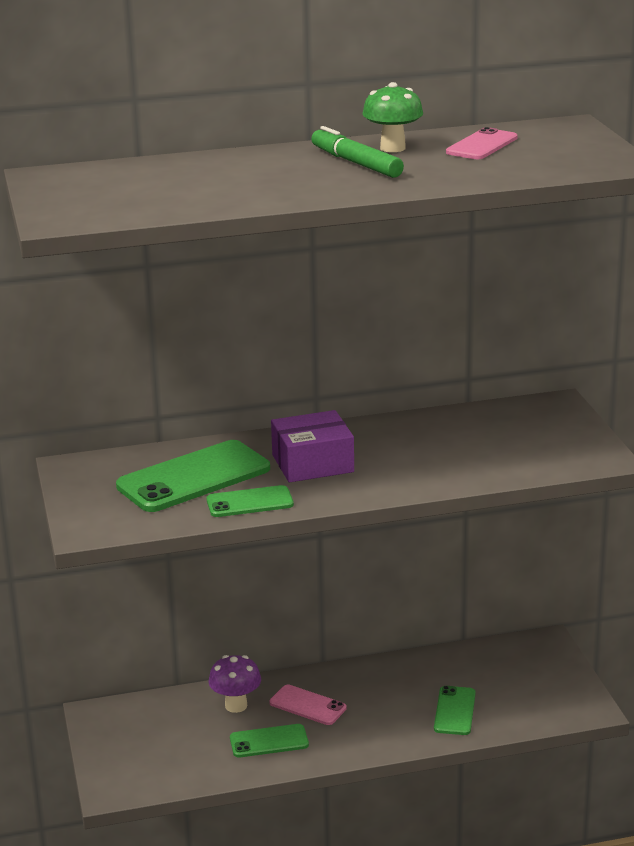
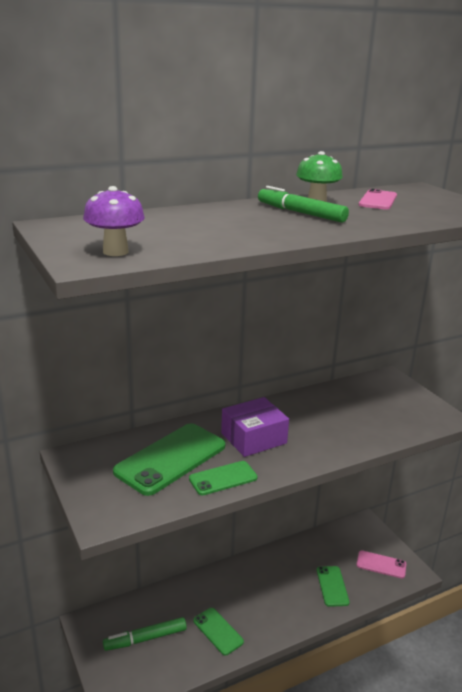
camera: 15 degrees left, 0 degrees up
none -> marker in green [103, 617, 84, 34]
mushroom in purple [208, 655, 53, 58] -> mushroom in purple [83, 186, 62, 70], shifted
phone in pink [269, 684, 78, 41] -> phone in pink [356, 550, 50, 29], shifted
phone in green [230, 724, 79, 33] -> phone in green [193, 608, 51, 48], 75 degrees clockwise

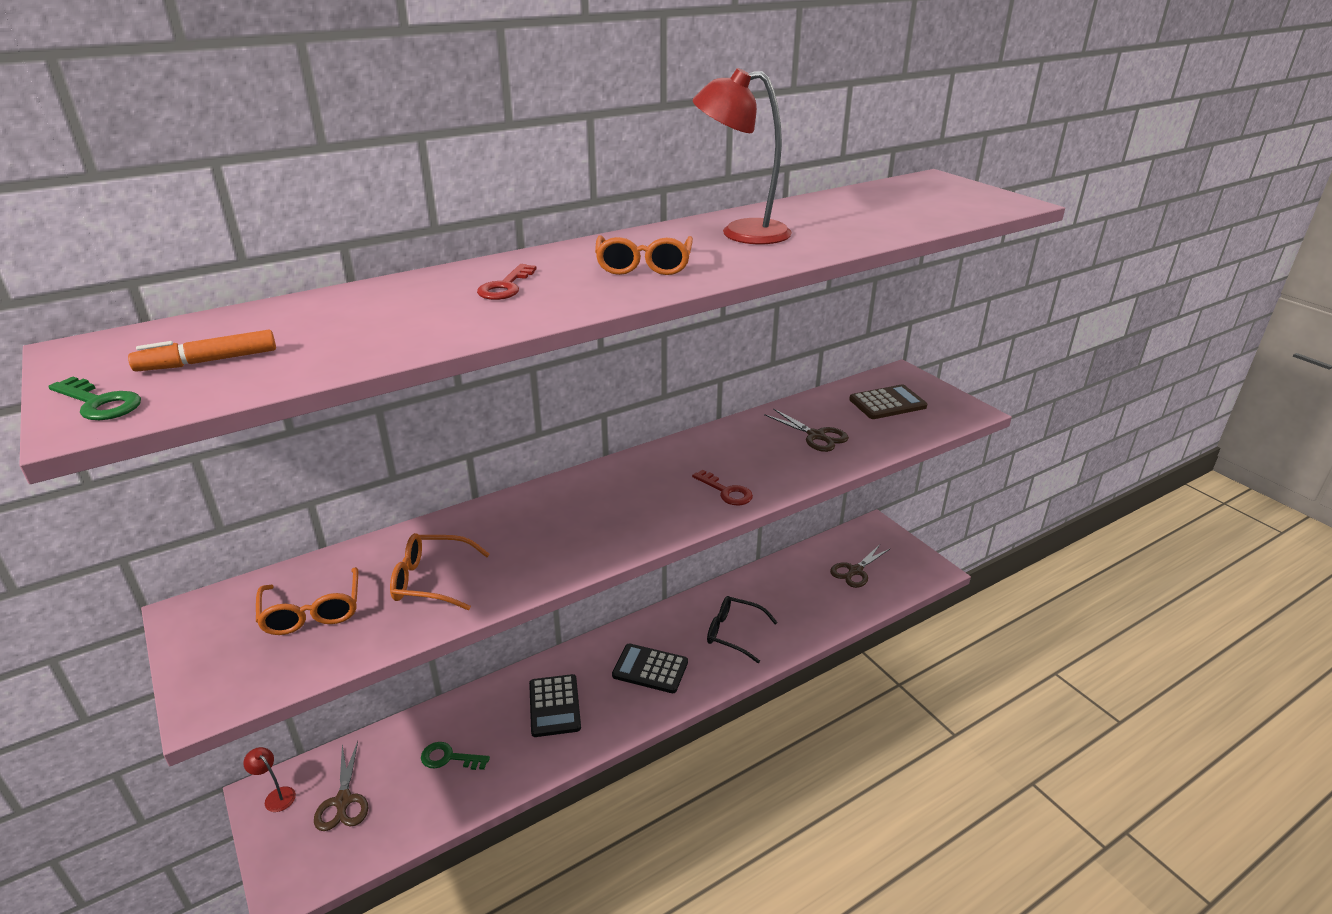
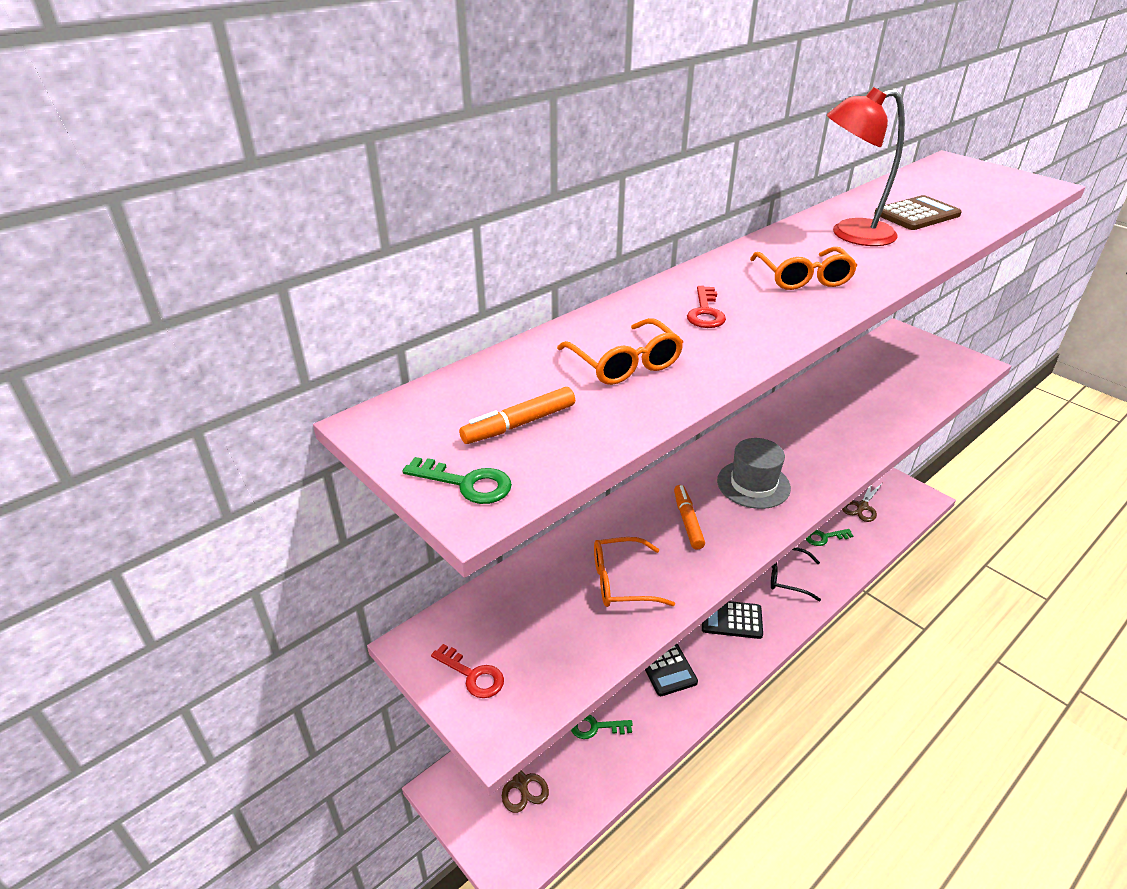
camera: 10 degrees left, 5 degrees up
lamp in red [243, 747, 53, 65] -> none
scissors in brown [764, 408, 85, 44] -> none
none -> marker in orange [674, 485, 31, 65]
none -> hat in grey [717, 438, 74, 71]
none -> key in green [806, 529, 47, 17]
glasses in orange [256, 567, 102, 68] -> glasses in orange [557, 318, 126, 67], shifted
key in red [692, 470, 61, 35] -> key in red [431, 644, 73, 54], shifted
calculator in brown [849, 384, 78, 35] -> calculator in brown [874, 195, 88, 35], shifted

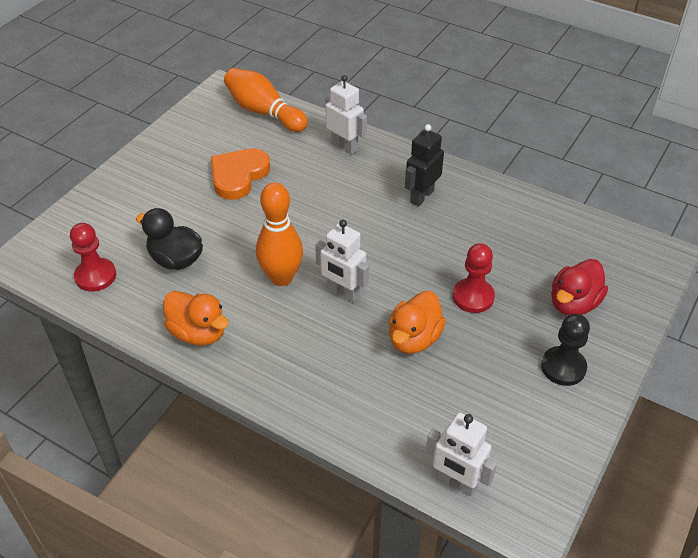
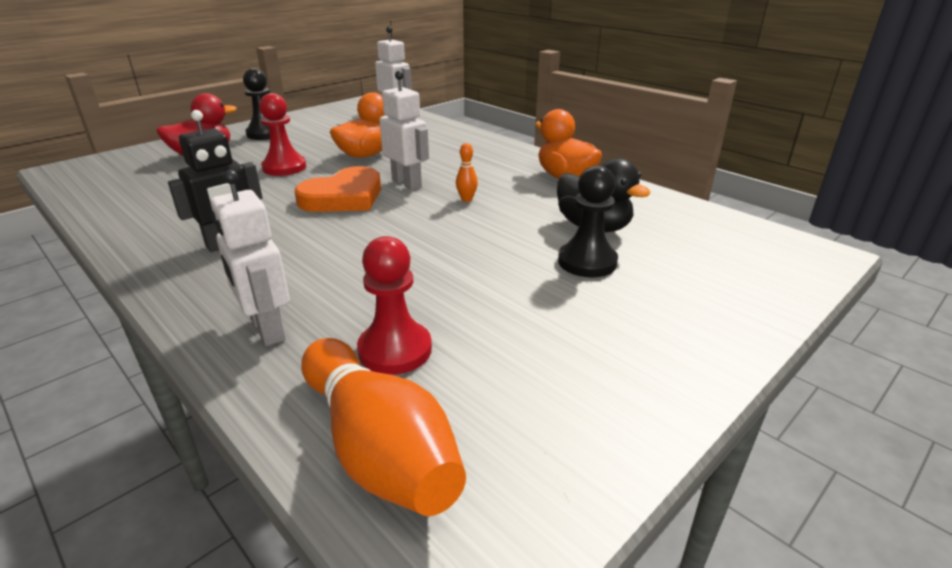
camera: 165 degrees left, 15 degrees down
none -> pawn in black [558, 165, 60, 113]
pawn in red [70, 223, 46, 69] -> pawn in red [357, 236, 75, 139], shifted
heart in orange [211, 148, 59, 52] -> heart in orange [294, 166, 87, 46], shifted
bowling pin in orange [256, 183, 47, 103] -> bowling pin in orange [456, 143, 22, 59], x0.40

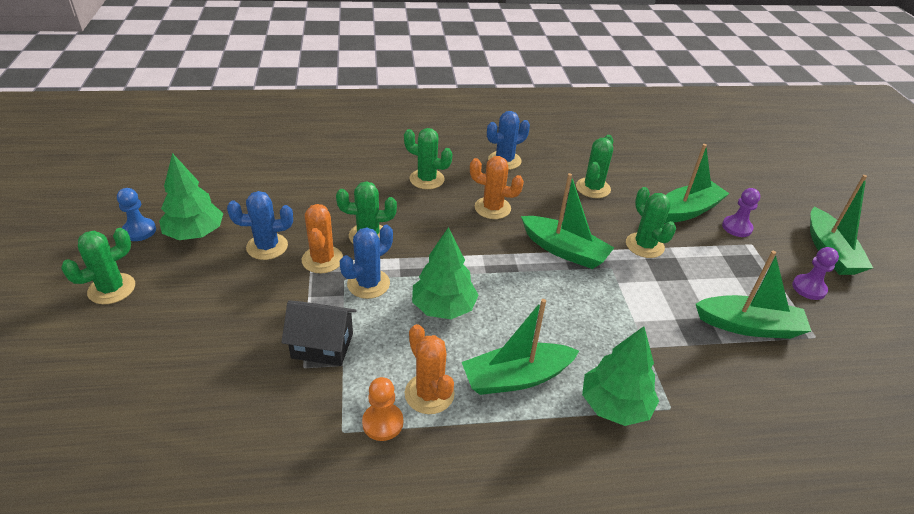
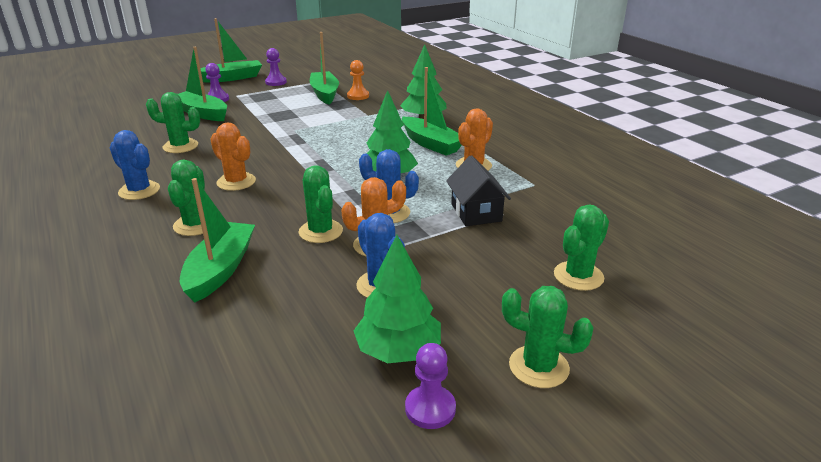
camera: 110 degrees left, 10 degrees down
pawn in orange [362, 377, 41, 64] -> pawn in orange [347, 60, 22, 40], shifted
boat in green [521, 173, 93, 96] -> boat in green [180, 178, 75, 125], shifted
cactus in green [626, 187, 50, 71] -> cactus in green [554, 204, 55, 87], shifted
pawn in blue [117, 188, 39, 53] -> pawn in purple [405, 343, 51, 86]
cactus in orange [470, 156, 54, 63] -> cactus in orange [210, 122, 46, 69], 45 degrees counterclockwise

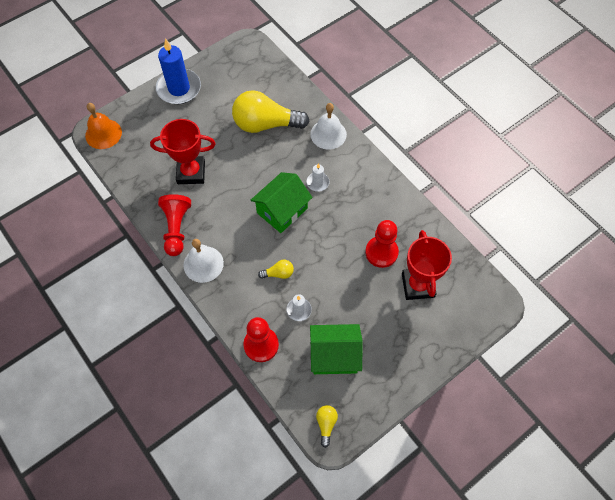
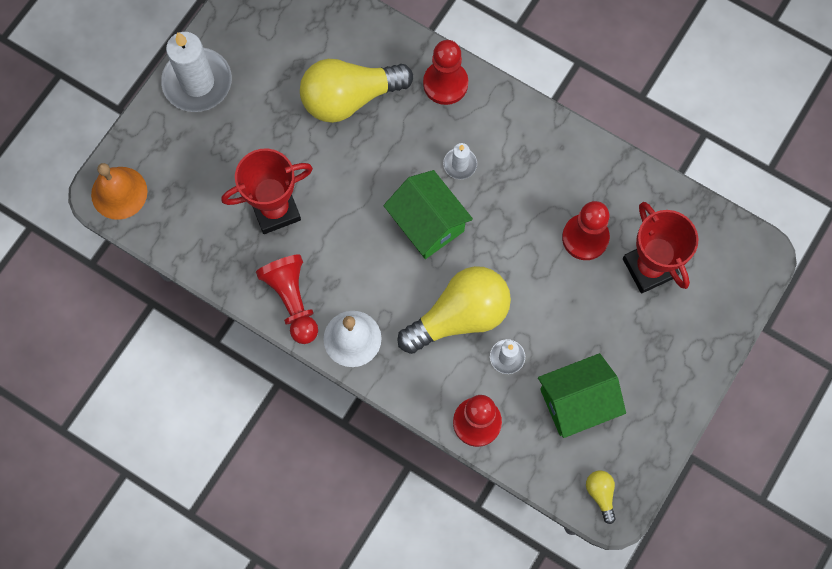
camera: 20 degrees left, 10 degrees up
bell in white [310, 103, 37, 47] -> pawn in red [423, 40, 45, 65]
candle in blue [156, 38, 45, 66] -> candle in white [161, 32, 71, 80]
house in green [250, 172, 63, 61] -> house in green [383, 170, 90, 89], 60 degrees counterclockwise
light bulb in yellow [258, 259, 36, 20] -> light bulb in yellow [397, 266, 114, 88], x2.36

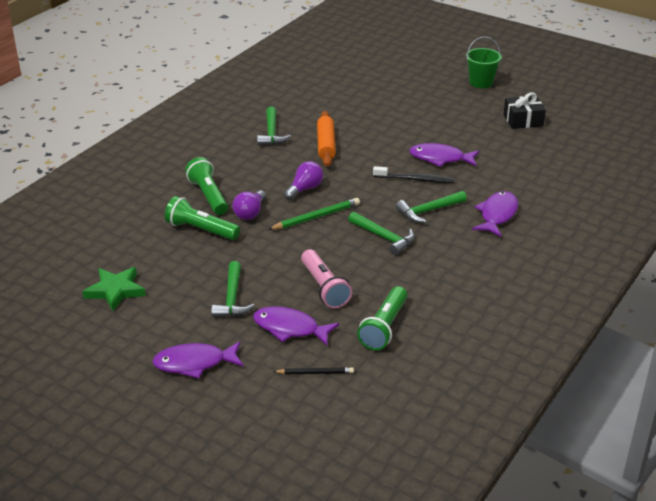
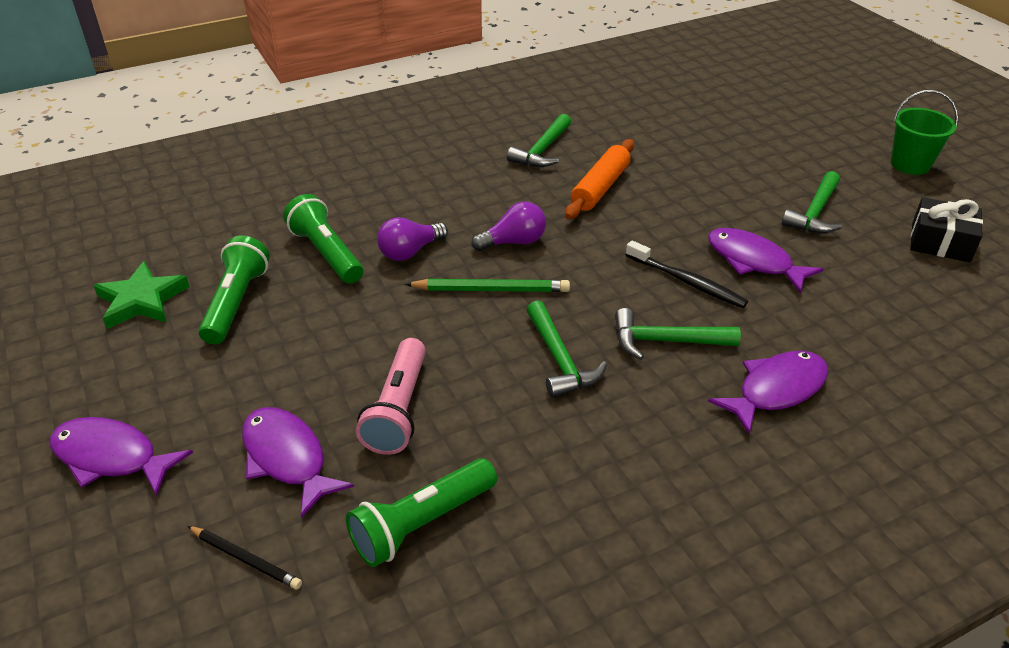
camera: 30 degrees right, 5 degrees up
flashlight in green [185, 157, 43, 58] -> flashlight in green [198, 235, 72, 109], shifted
hammer in green [211, 261, 44, 57] -> hammer in green [782, 171, 60, 63], shifted

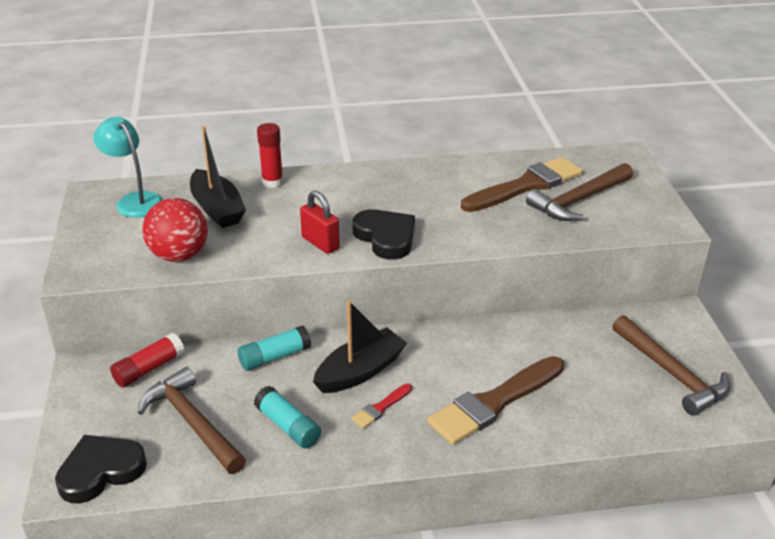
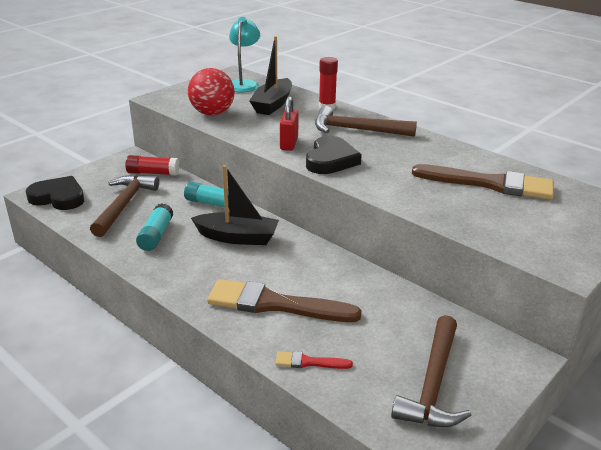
camera: 50 degrees right, 5 degrees down
brush in red [352, 384, 60, 44] -> brush in red [275, 351, 78, 18], shifted
hammer in brown [526, 163, 107, 58] -> hammer in brown [315, 106, 102, 31], shifted

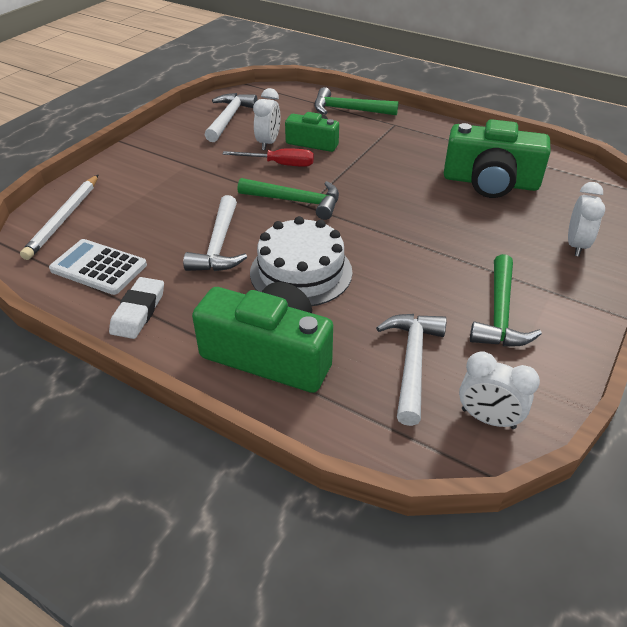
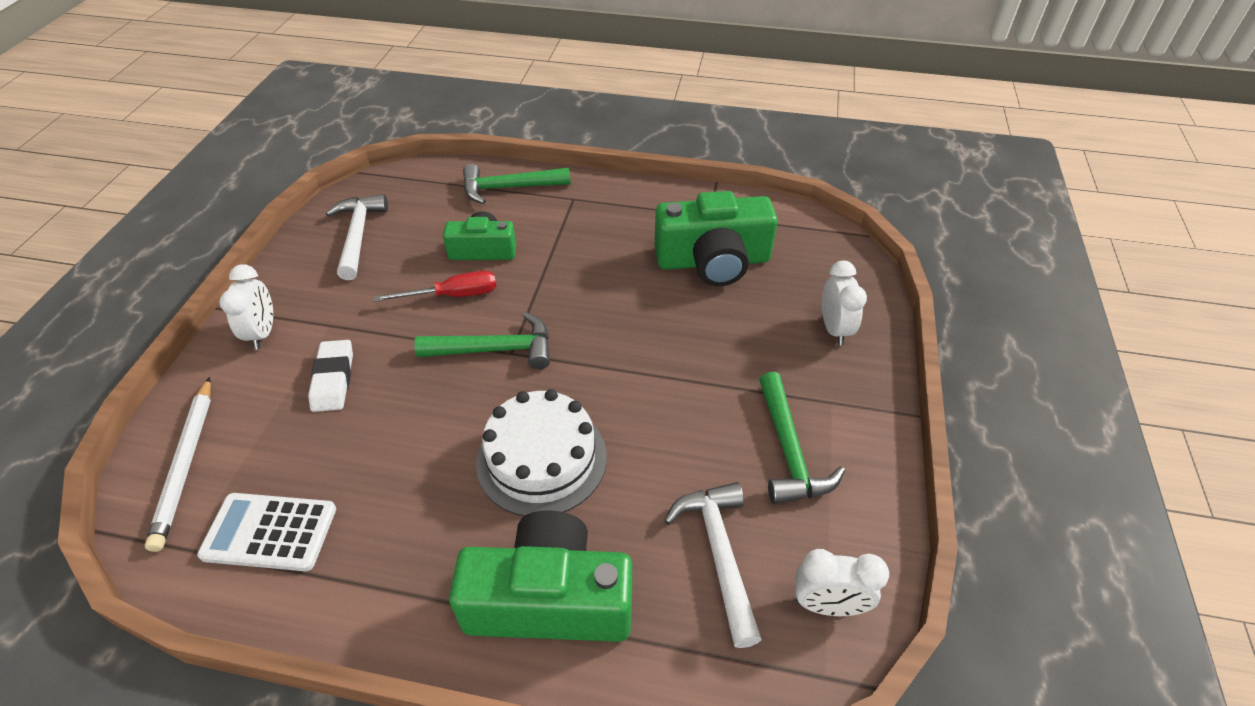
camera: 20 degrees left, 5 degrees up
hammer in white [183, 195, 64, 76] -> none
eraser in white [109, 277, 55, 62] -> eraser in white [308, 340, 45, 72], shifted
clock in white [253, 88, 27, 62] -> clock in white [219, 264, 54, 86], shifted

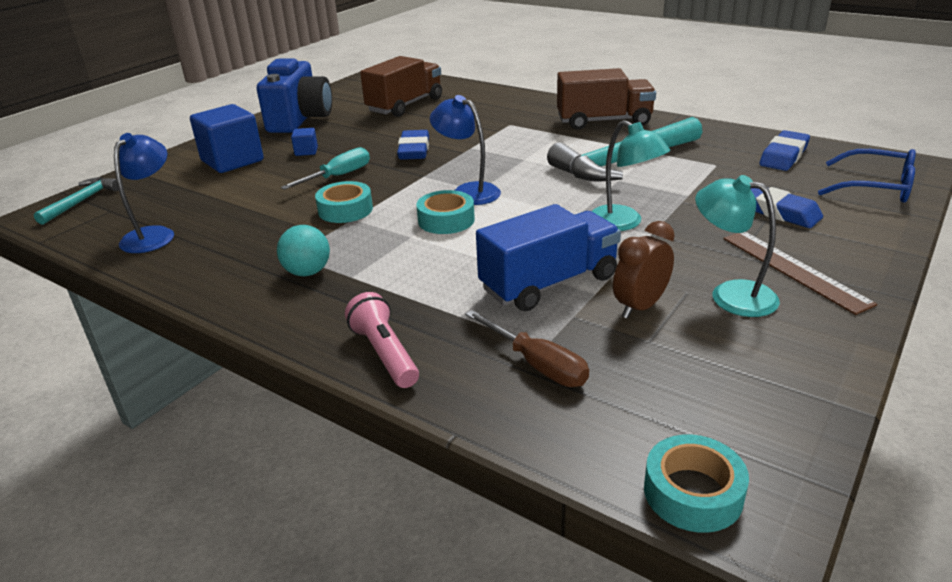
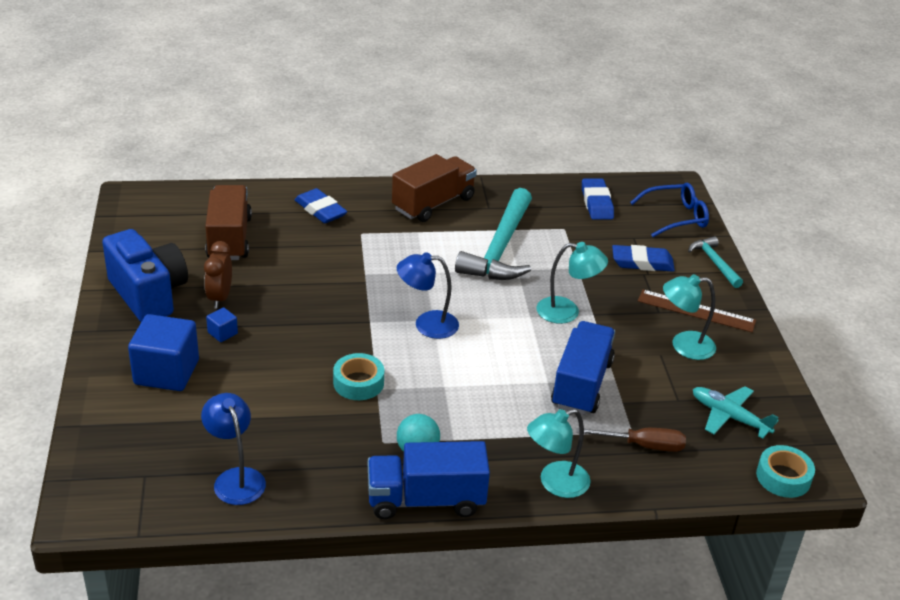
camera: 45 degrees left, 5 degrees up
screwdriver in turquoise [280, 147, 90, 43] -> none
tape in turquoise [416, 190, 59, 44] -> none
none -> truck in blue [368, 441, 122, 78]
none -> plane in turquoise [693, 386, 86, 53]
hammer in turquoise [34, 177, 85, 48] -> hammer in turquoise [688, 236, 55, 52], shifted
eraser in blue [397, 130, 32, 30] -> eraser in blue [295, 188, 52, 35], shifted
clock in brown [613, 221, 62, 98] -> clock in brown [204, 241, 28, 68], shifted
flashlight in pink [345, 292, 74, 96] -> lamp in turquoise [527, 409, 64, 89]

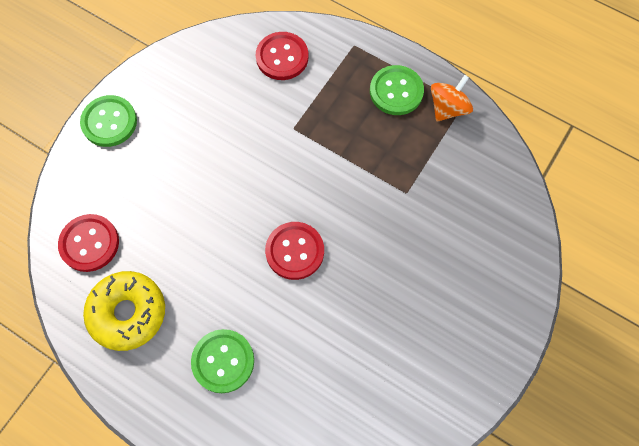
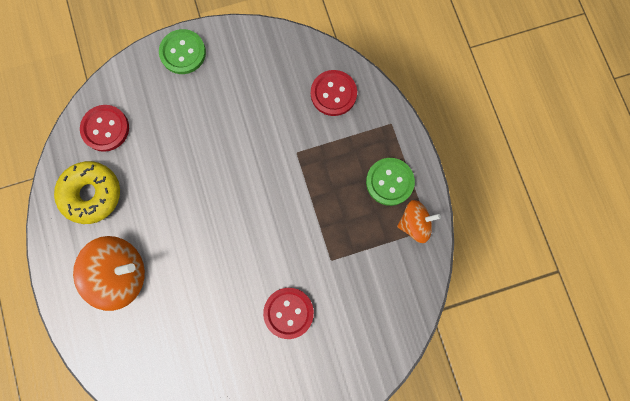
camera: 40 degrees right, 10 degrees up
button in red [265, 222, 59, 58] -> button in red [263, 288, 51, 51], shifted
button in green [191, 329, 63, 64] -> spinning top in orange [73, 236, 72, 75]

